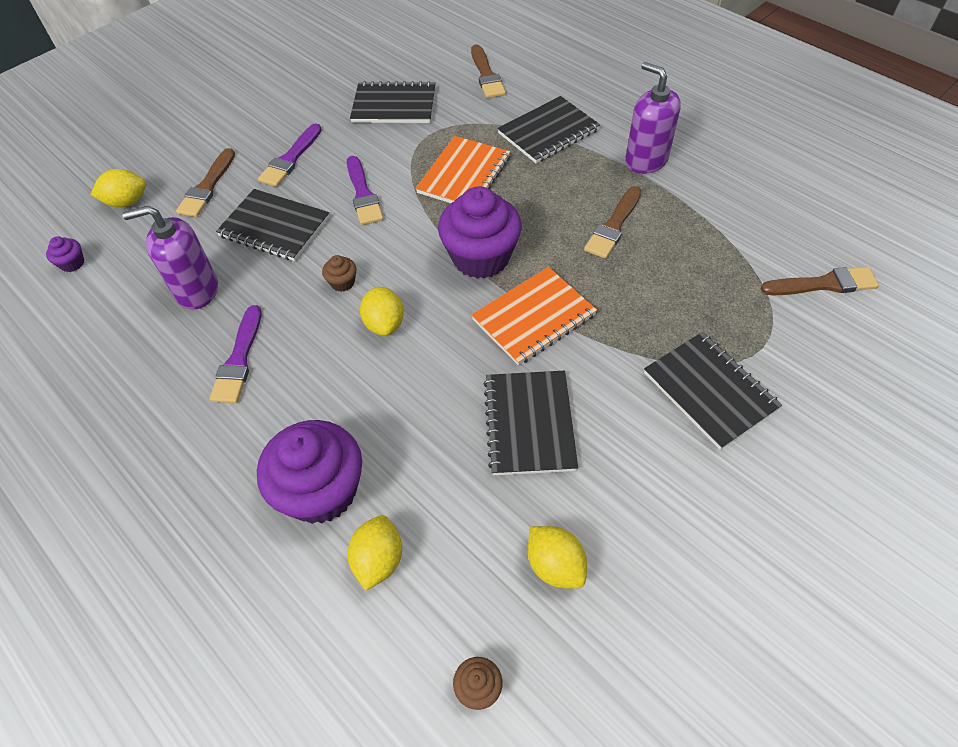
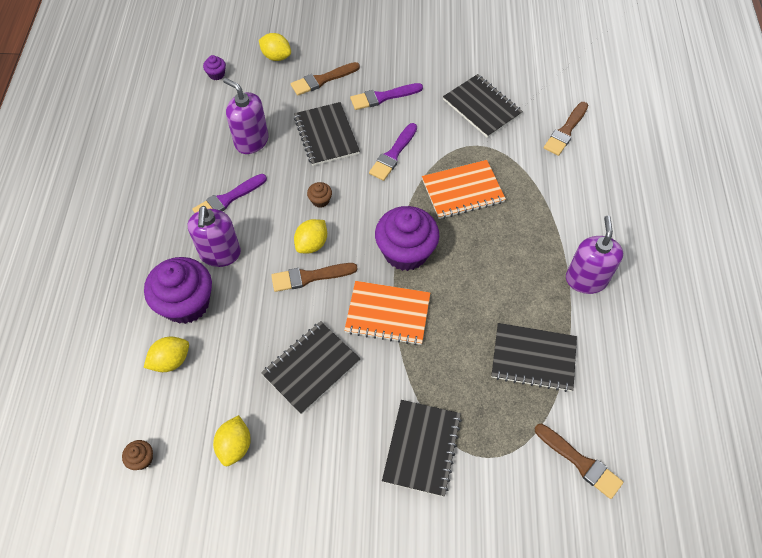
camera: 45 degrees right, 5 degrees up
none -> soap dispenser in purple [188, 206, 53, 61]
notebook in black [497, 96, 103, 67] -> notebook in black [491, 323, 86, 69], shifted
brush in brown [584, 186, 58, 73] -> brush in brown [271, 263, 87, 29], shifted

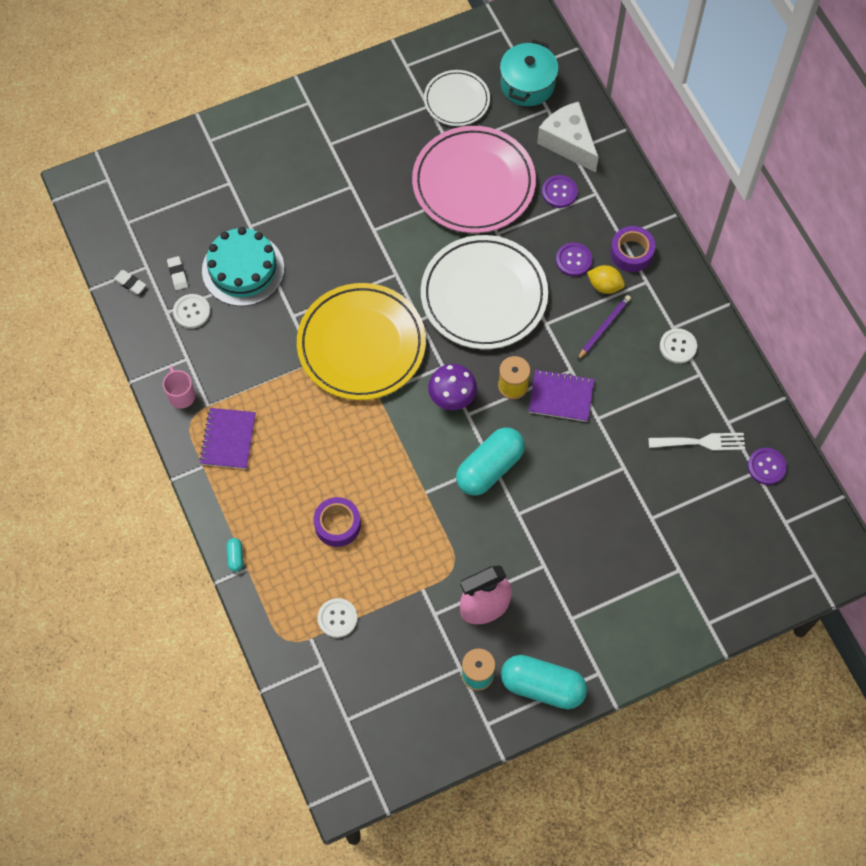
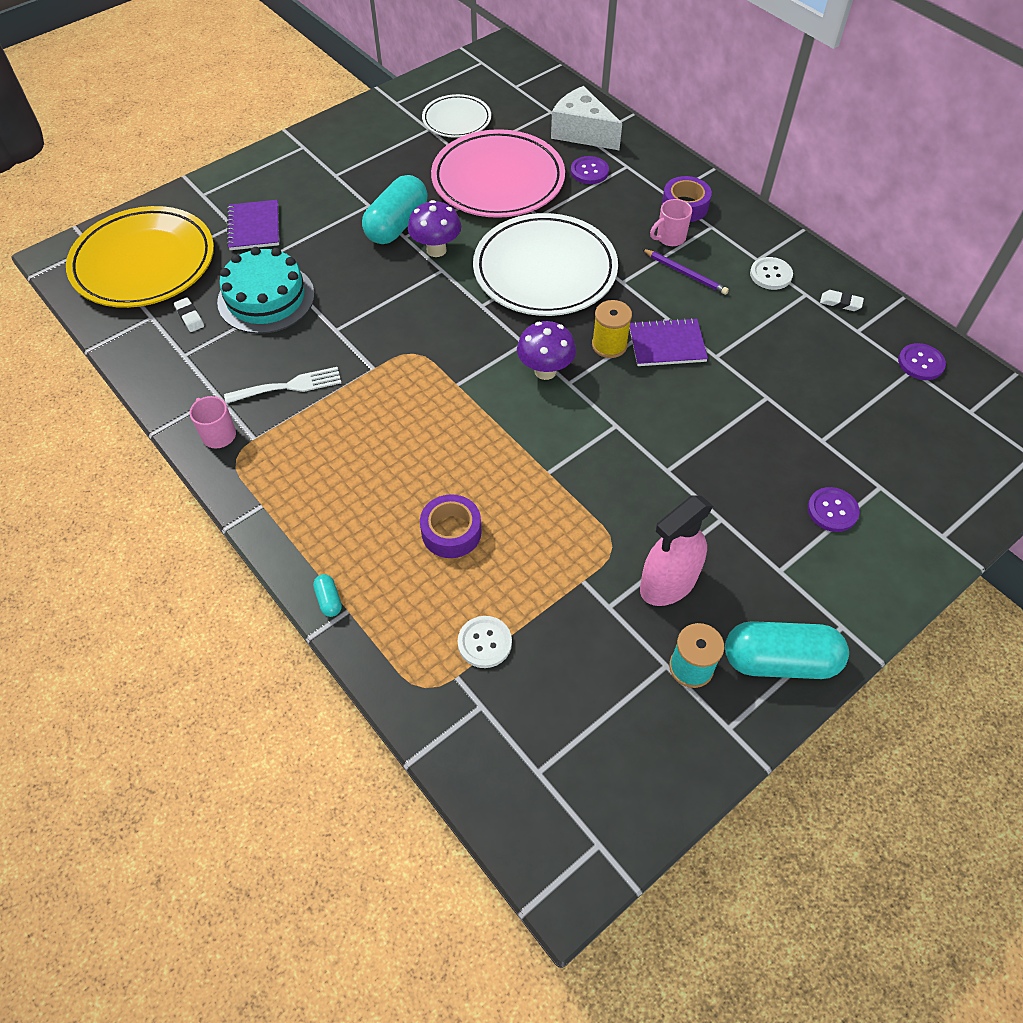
camera: 15 degrees left, 10 degrees down
button in white [173, 294, 37, 35] -> none
pot in turquoise [500, 39, 59, 67] -> none
none -> mushroom in purple [408, 200, 53, 57]
eraser in white [114, 270, 32, 24] -> eraser in white [820, 290, 44, 21], shifted
notebook in purple [199, 408, 57, 61] -> notebook in purple [227, 200, 52, 50], shifted
plate in yellow [297, 283, 129, 117] -> plate in yellow [66, 206, 148, 102], shifted
capsule in turquoise [456, 427, 69, 68] -> capsule in turquoise [362, 175, 66, 69], shifted
button in purple [556, 243, 36, 33] -> button in purple [808, 487, 52, 45], shifted
fork in white [648, 433, 97, 18] -> fork in white [224, 367, 117, 37], shifted
lemon in yellow [587, 265, 38, 29] -> mug in pink [650, 199, 42, 47]
pencil in purple [577, 295, 54, 65] -> pencil in purple [642, 249, 87, 46], 105 degrees clockwise

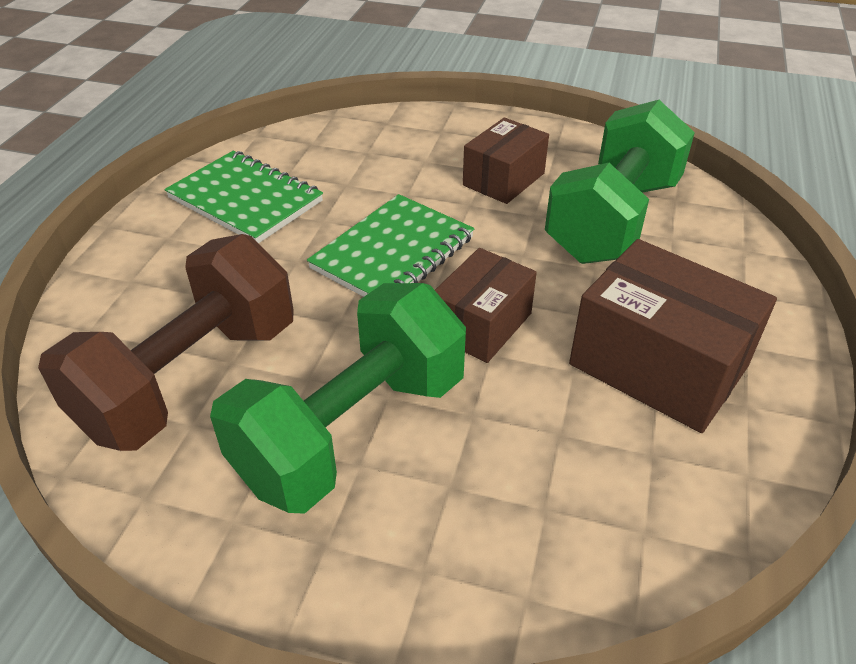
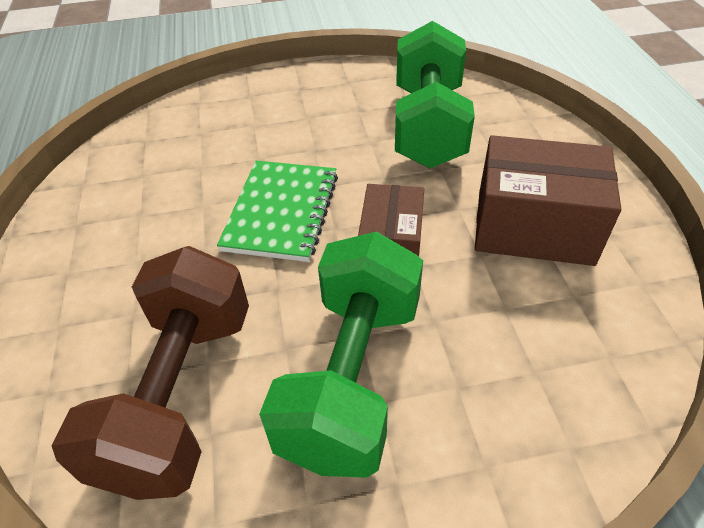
camera: 25 degrees left, 5 degrees up
notebook in green [165, 151, 158, 93] -> none
box in brown [463, 118, 86, 86] -> none

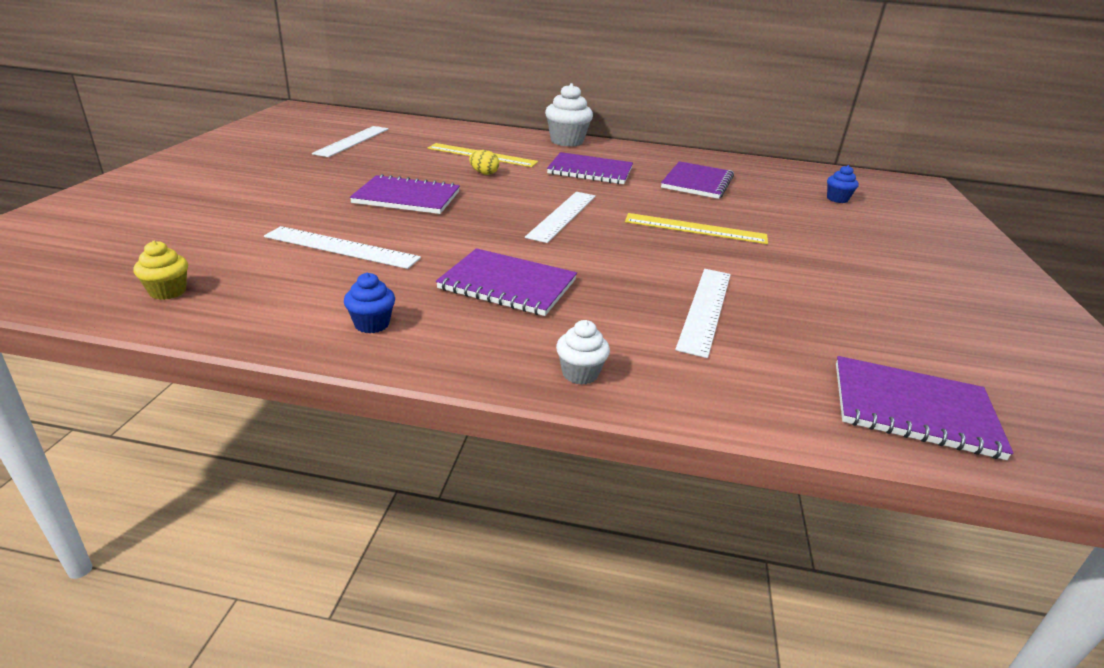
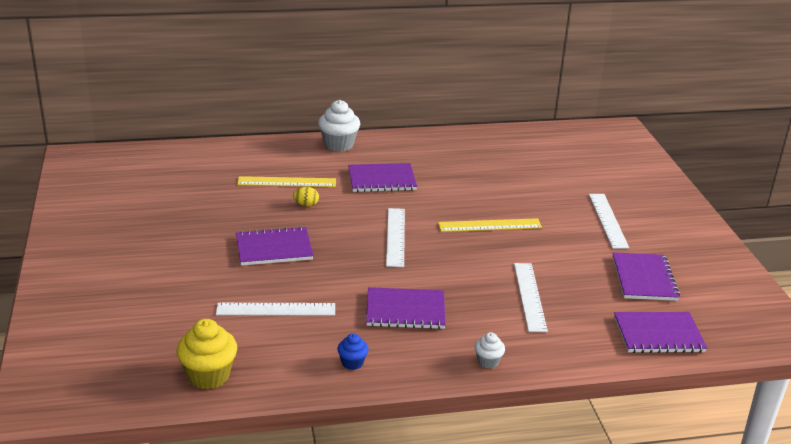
camera: 20 degrees left, 0 degrees up
cupcake in blue [827, 165, 32, 38] -> none
ruler in white [312, 126, 77, 31] -> ruler in white [589, 194, 40, 55], shifted
notebook in purple [661, 161, 73, 38] -> notebook in purple [612, 252, 68, 49], shifted
cupcake in yellow [134, 241, 54, 59] -> cupcake in yellow [177, 319, 60, 70], x1.87

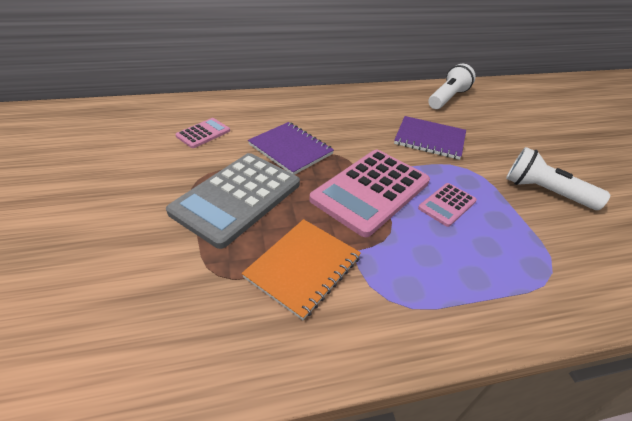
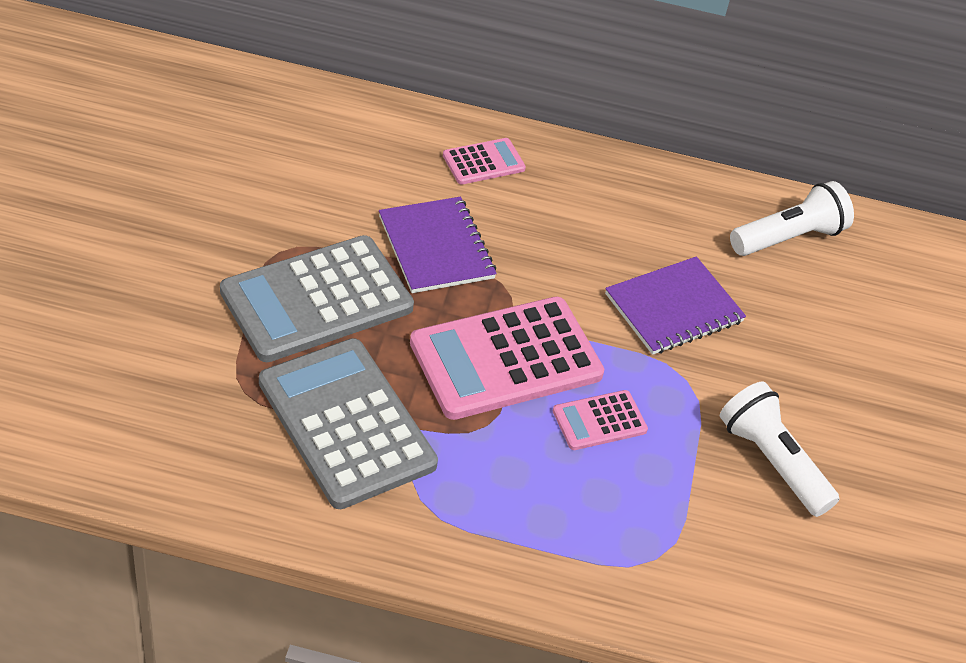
camera: 20 degrees right, 5 degrees up
calculator in pink [175, 118, 55, 30] -> calculator in pink [443, 138, 83, 47], shifted
notebook in orange [242, 219, 119, 101] -> calculator in grey [259, 338, 179, 171]
notebook in purple [394, 116, 72, 44] -> notebook in purple [605, 256, 141, 99], 75 degrees counterclockwise

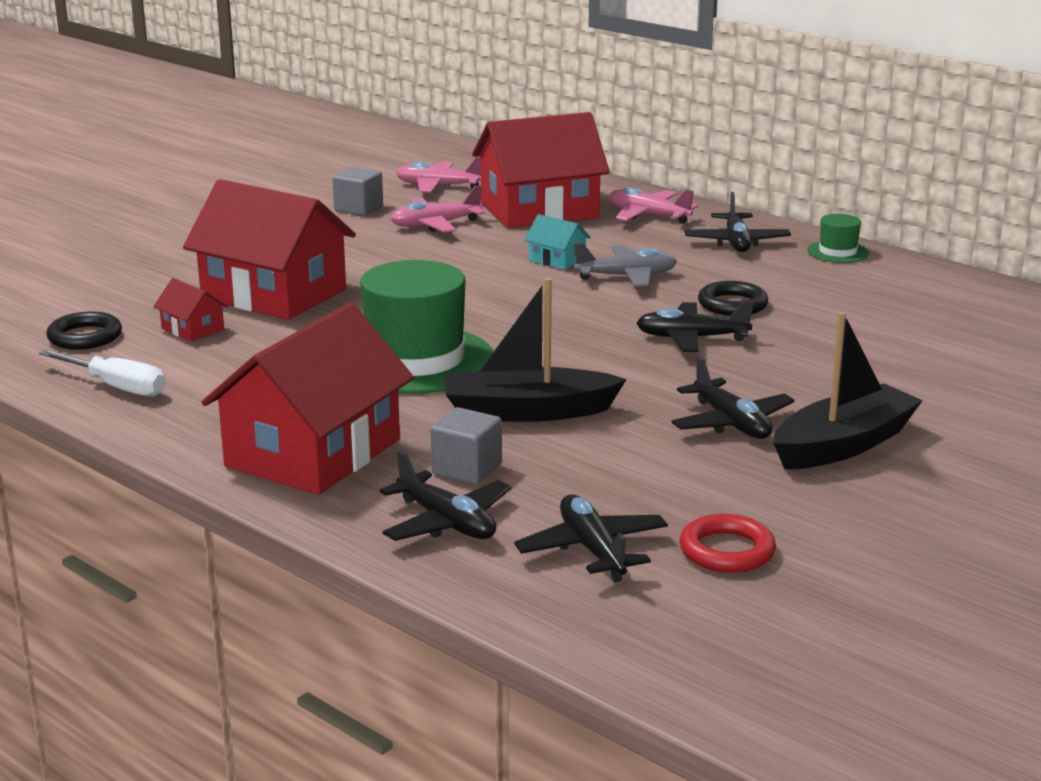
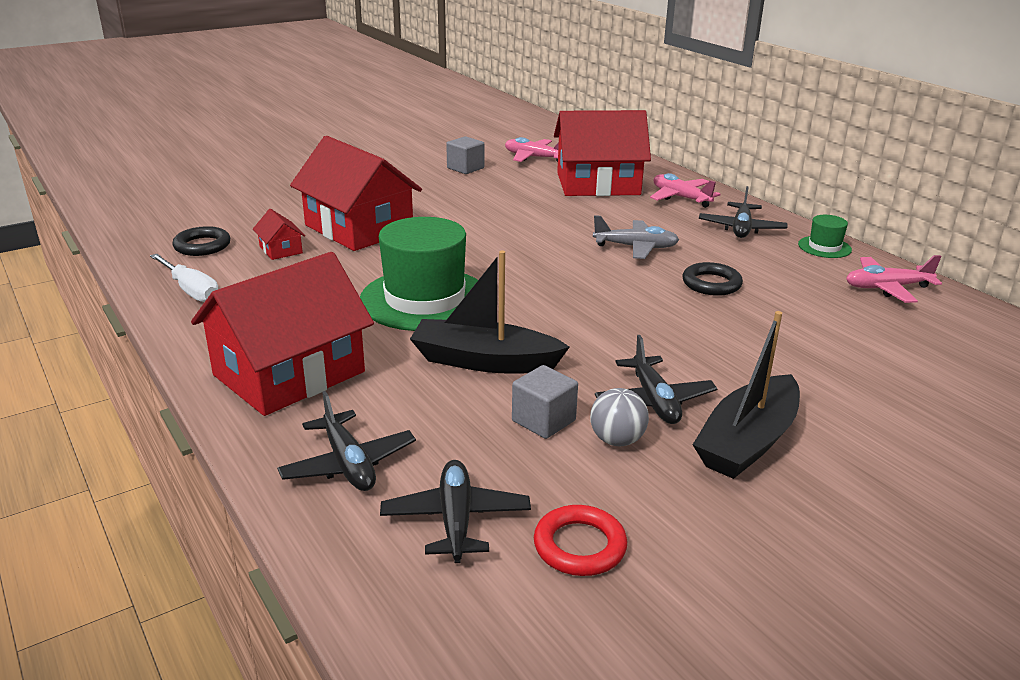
camera: 15 degrees right, 5 degrees up
house in turquoise [524, 214, 67, 56] -> none
plane in black [637, 301, 117, 51] -> none
none -> ball in grey [590, 388, 59, 58]
plane in pink [390, 185, 95, 48] -> plane in pink [846, 255, 96, 48], shifted
cube in grey [430, 407, 72, 77] -> cube in grey [512, 365, 66, 74], shifted
boat in black [773, 312, 150, 158] -> boat in black [693, 311, 107, 168], 150 degrees clockwise

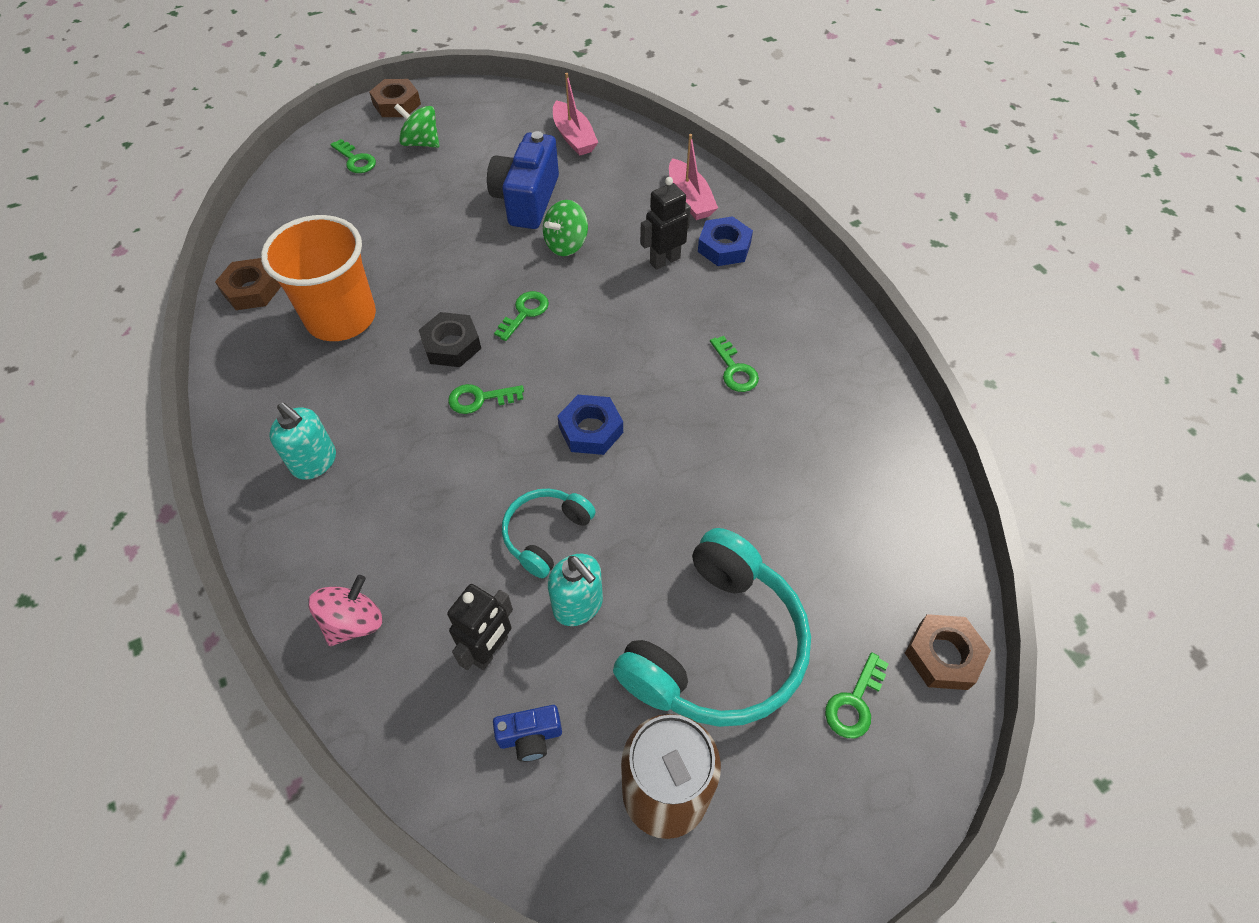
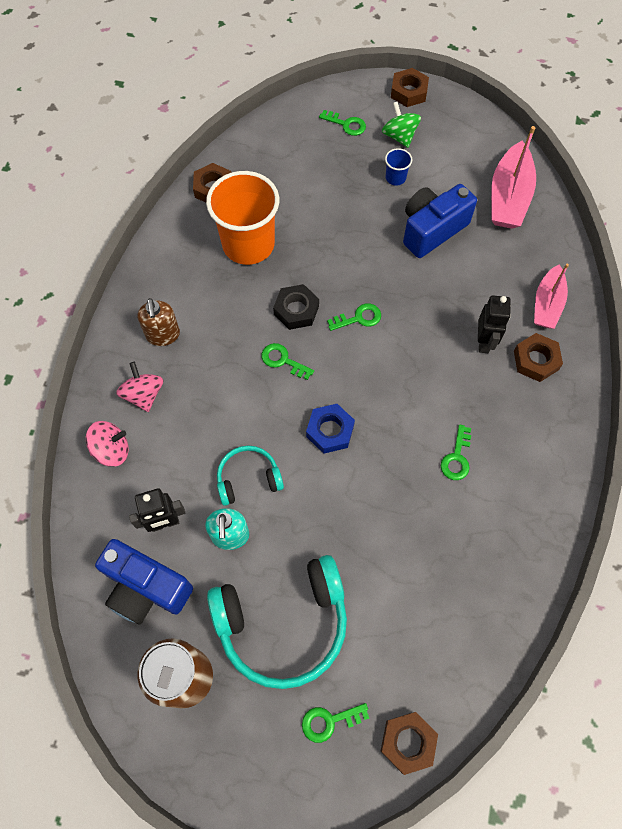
camera: 40 degrees right, 10 degrees up
spinning top in green [543, 200, 45, 56] -> none
none -> spinning top in pink [116, 362, 47, 50]
none -> cup in blue [385, 148, 27, 37]
soap dispenser in turquoise [269, 403, 67, 77] -> soap dispenser in brown [138, 298, 42, 48]
nut in blue [698, 216, 55, 50] -> nut in brown [514, 333, 49, 49]
key in green [330, 139, 46, 34] -> key in green [319, 110, 47, 26], 60 degrees counterclockwise
robot in black [640, 177, 51, 93] -> robot in black [478, 295, 33, 58], 90 degrees clockwise
camera in blue [493, 705, 69, 57] -> camera in blue [95, 539, 98, 85], x2.07
boat in pink [553, 73, 45, 83] -> boat in pink [491, 126, 45, 103], x1.50

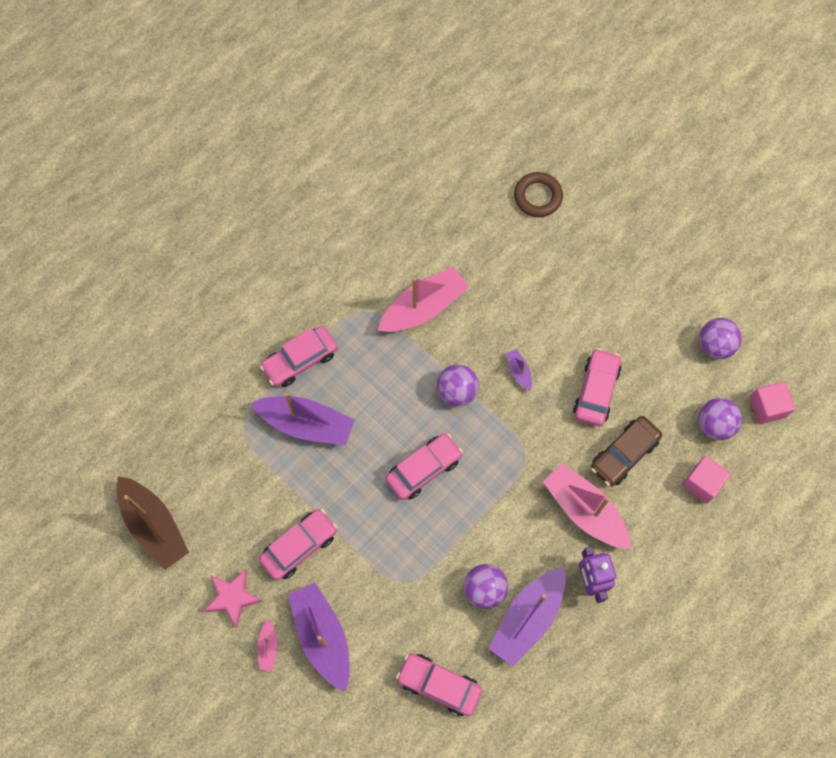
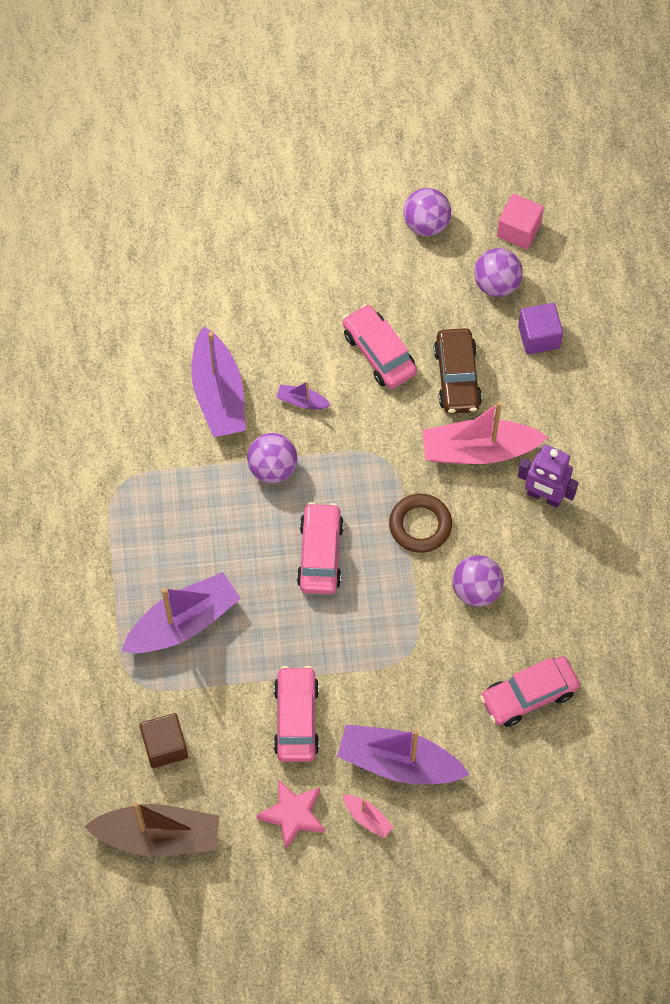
camera: 50 degrees left, 5 degrees down
car in pink [260, 326, 78, 61] -> none
boat in pink [378, 267, 91, 65] -> none
none -> cube in brown [139, 713, 49, 55]
boat in purple [489, 568, 77, 99] -> boat in purple [191, 327, 55, 110], shifted
ring in brown [514, 172, 49, 45] -> ring in brown [389, 494, 63, 59], shifted
cube in pink [682, 456, 49, 47] -> cube in purple [518, 303, 45, 52]

